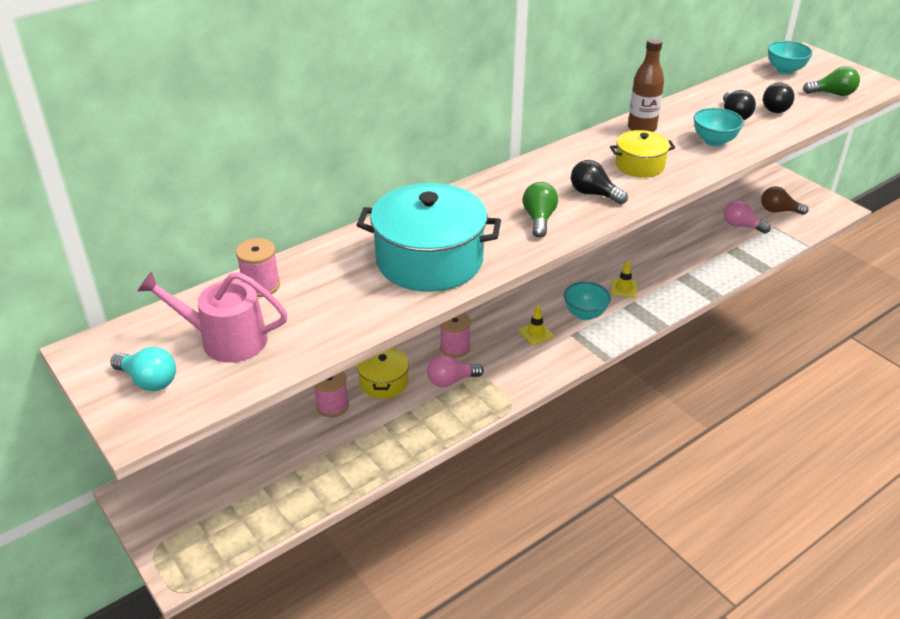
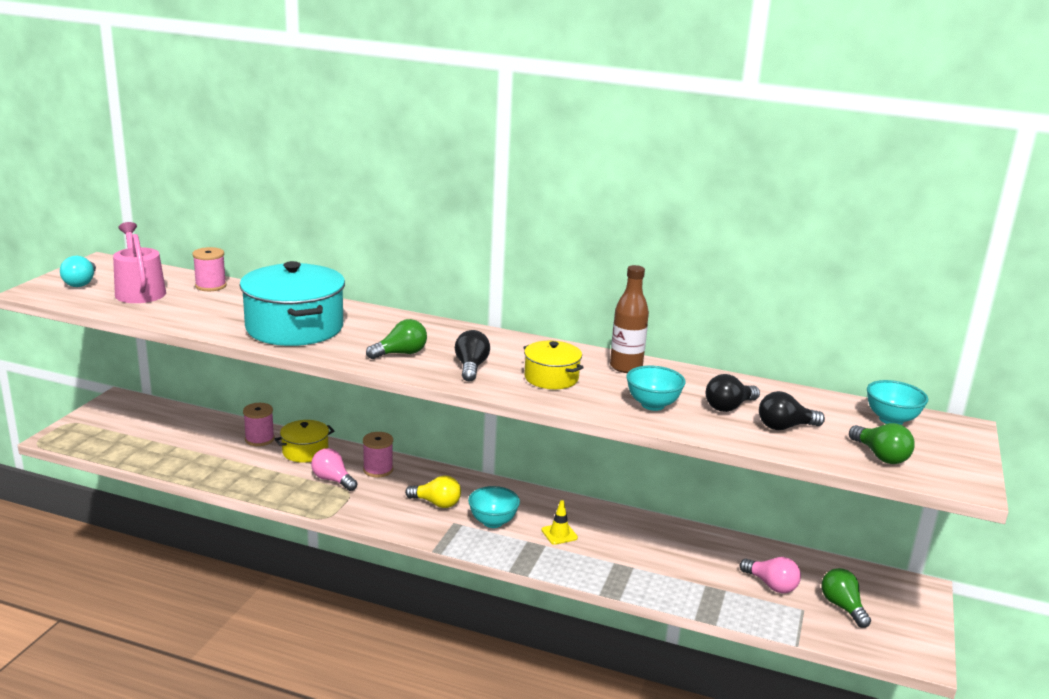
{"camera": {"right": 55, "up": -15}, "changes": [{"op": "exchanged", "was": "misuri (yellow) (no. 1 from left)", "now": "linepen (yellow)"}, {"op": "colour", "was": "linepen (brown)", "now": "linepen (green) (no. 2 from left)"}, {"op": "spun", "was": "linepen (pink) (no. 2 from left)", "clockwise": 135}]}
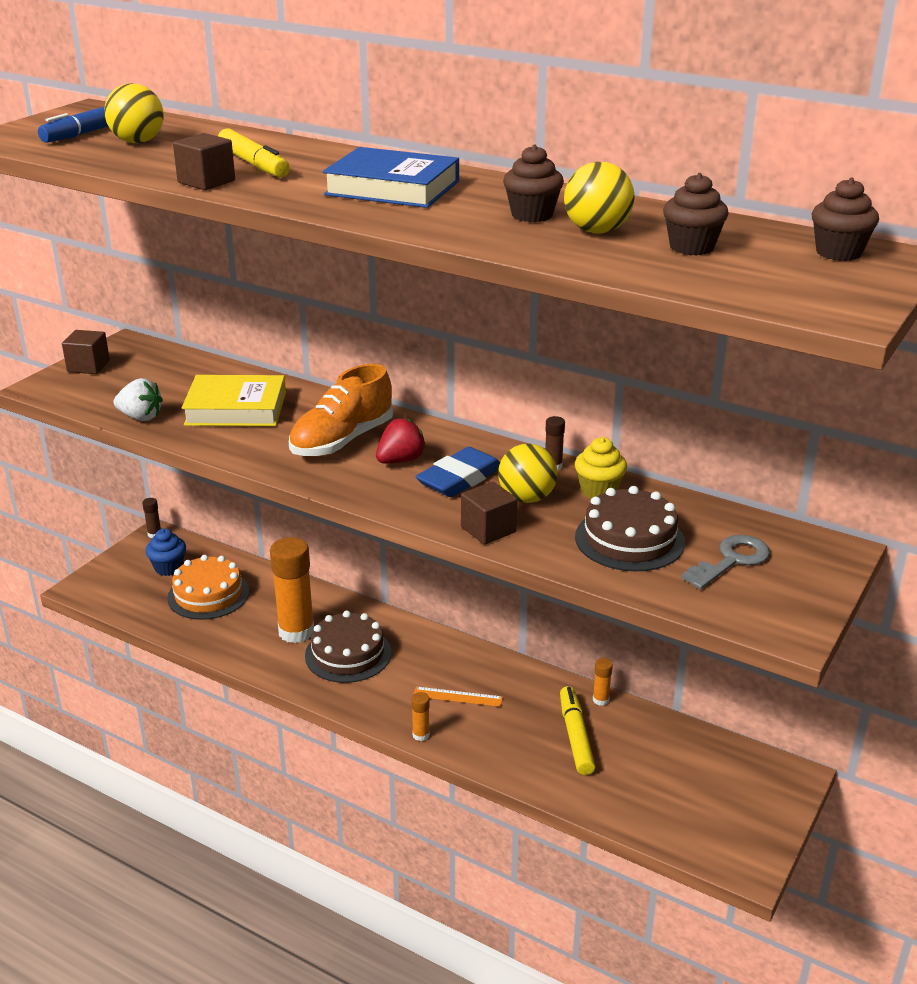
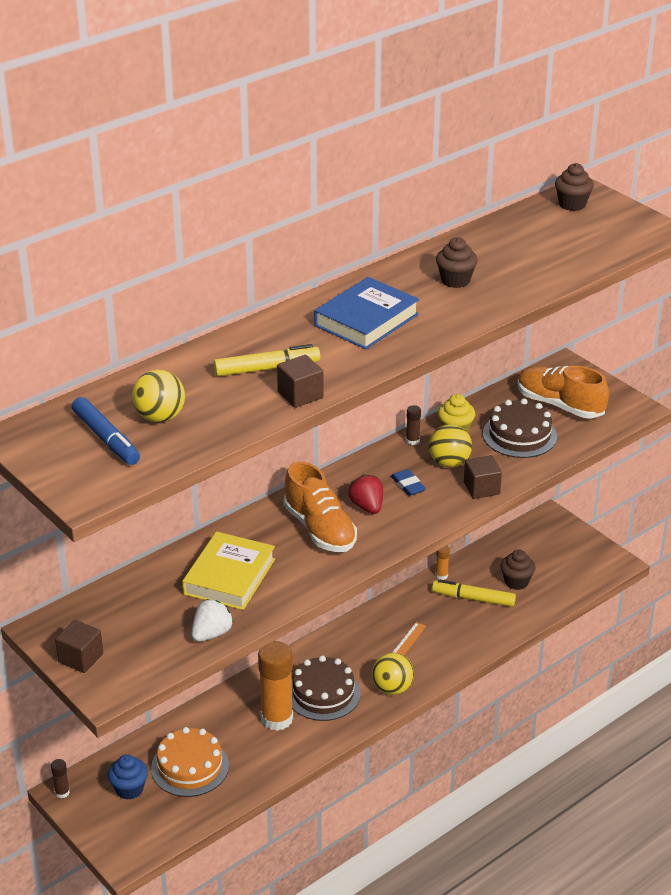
{"camera": {"right": -70, "up": 5}, "changes": [{"op": "missing", "was": "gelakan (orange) (no. 2 from left)"}, {"op": "relocated", "was": "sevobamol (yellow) (no. 3 from left in the first image)", "now": "sevobamol (yellow) (no. 2 from left)"}, {"op": "relocated", "was": "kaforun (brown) (no. 2 from left)"}, {"op": "exchanged", "was": "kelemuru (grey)", "now": "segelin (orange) (no. 2 from left)"}, {"op": "size", "was": "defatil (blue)", "ratio": 0.6}]}
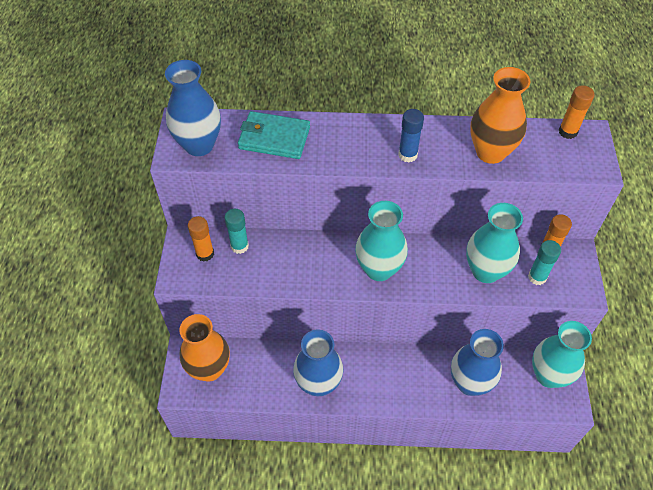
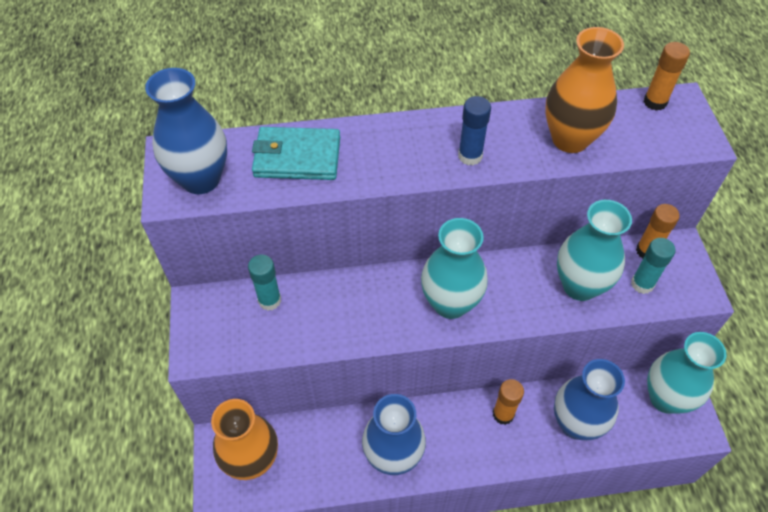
{"camera": {"right": -10, "up": 0}, "changes": [{"op": "relocated", "was": "gelakan (orange) (no. 1 from left)"}]}
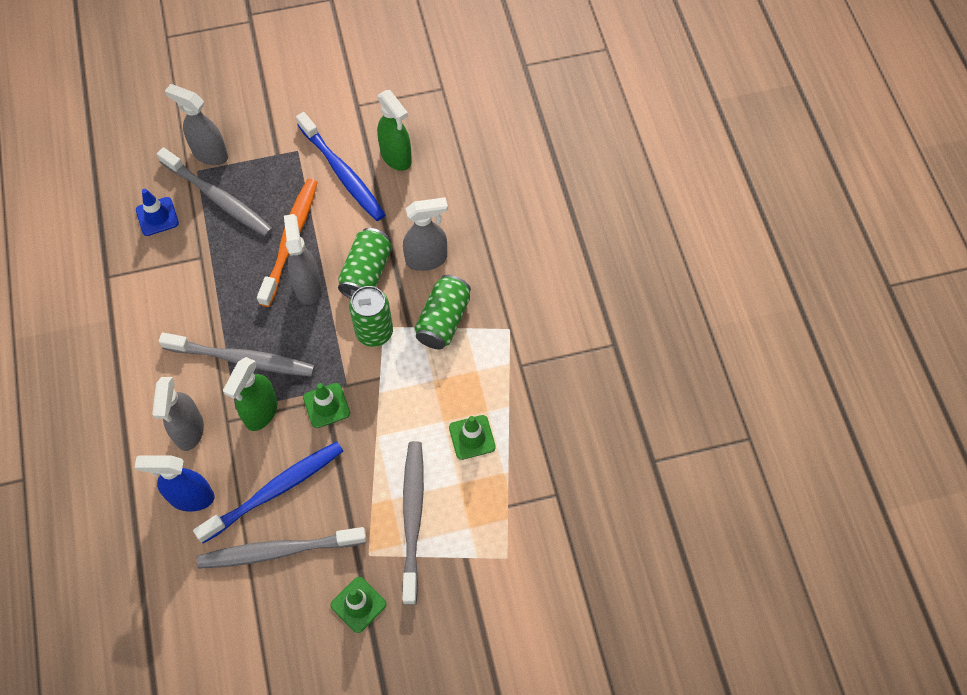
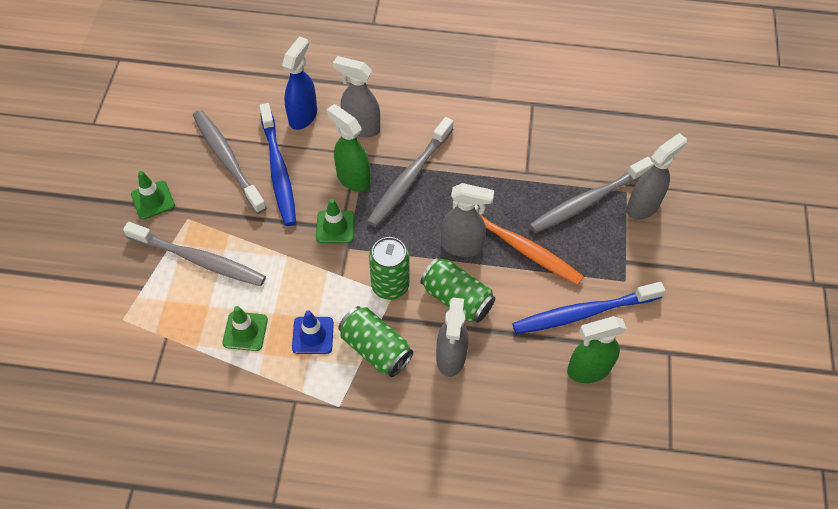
{"camera": {"right": 110, "up": -5}, "changes": [{"op": "relocated", "was": "misuri (blue)"}, {"op": "spun", "was": "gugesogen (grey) (no. 3 from left in the first image)", "clockwise": -45}]}
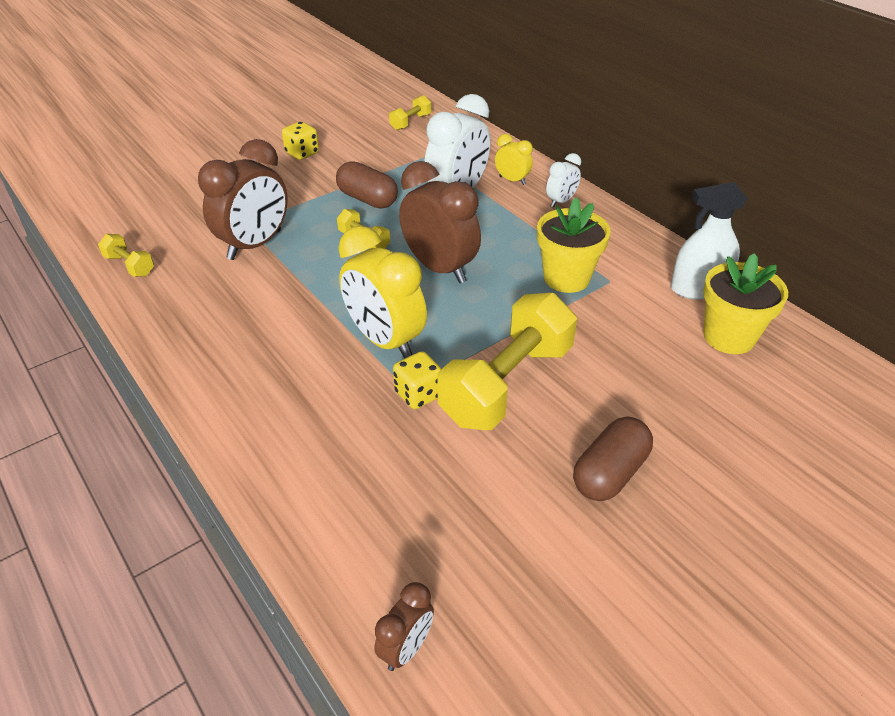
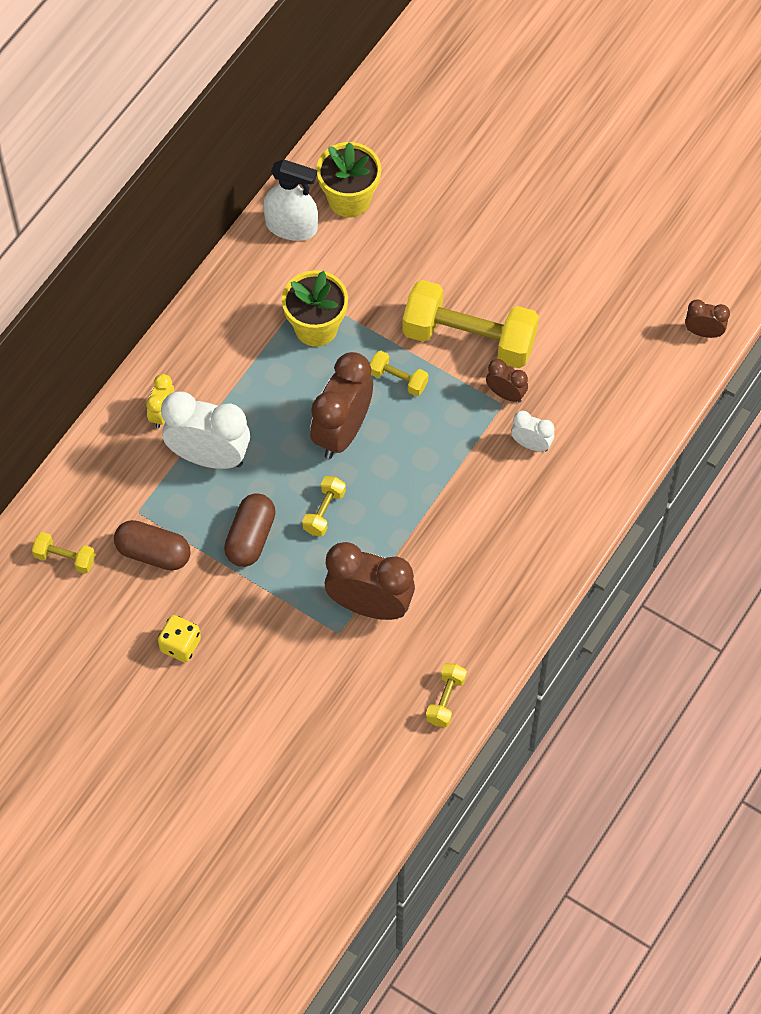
{"camera": {"right": -110, "up": 20}, "changes": [{"op": "missing", "was": "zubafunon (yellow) (no. 1 from left)"}, {"op": "appeared", "now": "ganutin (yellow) (no. 3 from left)"}, {"op": "relocated", "was": "zubafunon (white) (no. 2 from left)"}, {"op": "relocated", "was": "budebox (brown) (no. 2 from left in the first image)", "now": "budebox (brown) (no. 1 from left)"}, {"op": "exchanged", "was": "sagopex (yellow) (no. 2 from left)", "now": "zubafunon (brown) (no. 3 from left)"}, {"op": "spun", "was": "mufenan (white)", "clockwise": -45}]}
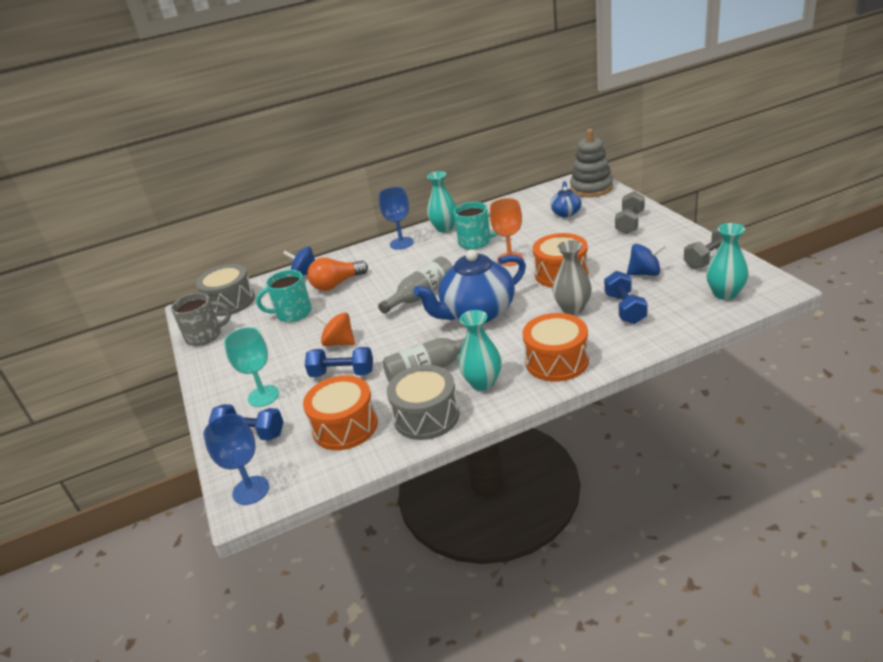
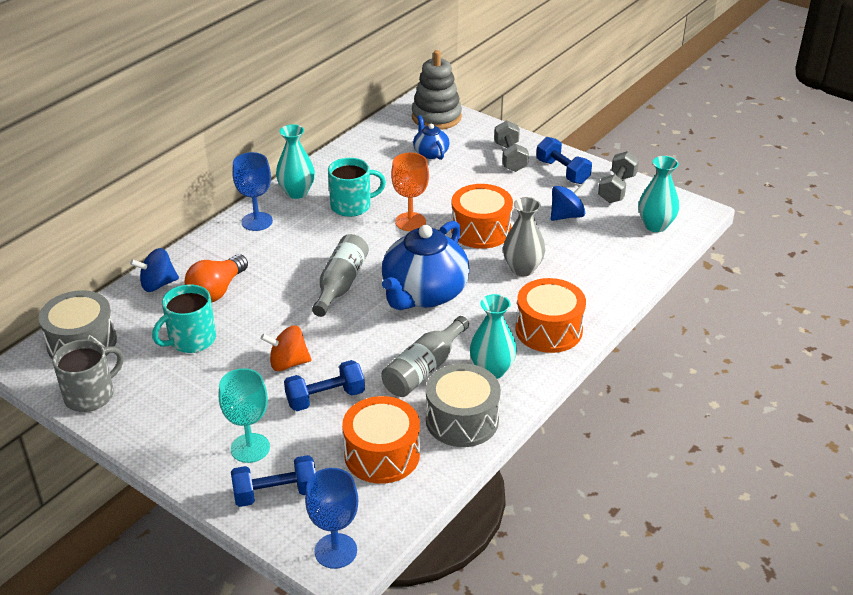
{"camera": {"right": -35, "up": 5}, "changes": [{"op": "relocated", "was": "ganutin (blue) (no. 3 from left)"}]}
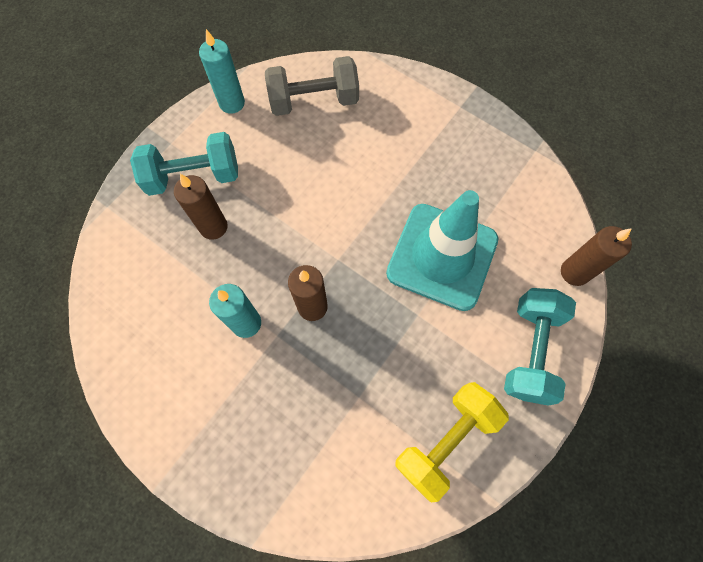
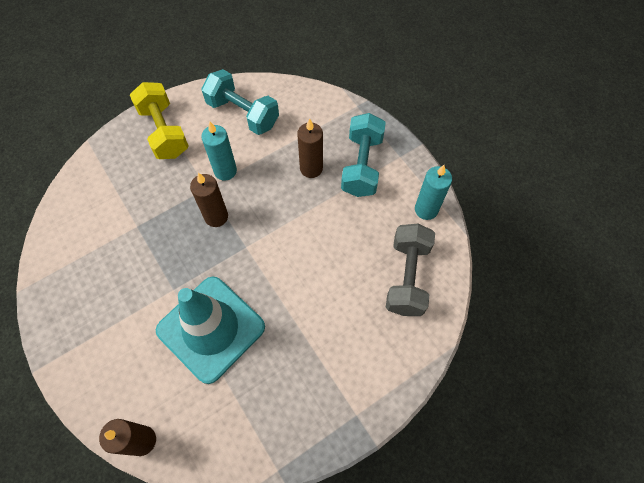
{"camera": {"right": 110, "up": -5}, "changes": [{"op": "relocated", "was": "ganutin (yellow)"}, {"op": "relocated", "was": "ganutin (turquoise) (no. 2 from left in the first image)", "now": "ganutin (turquoise) (no. 1 from left)"}]}
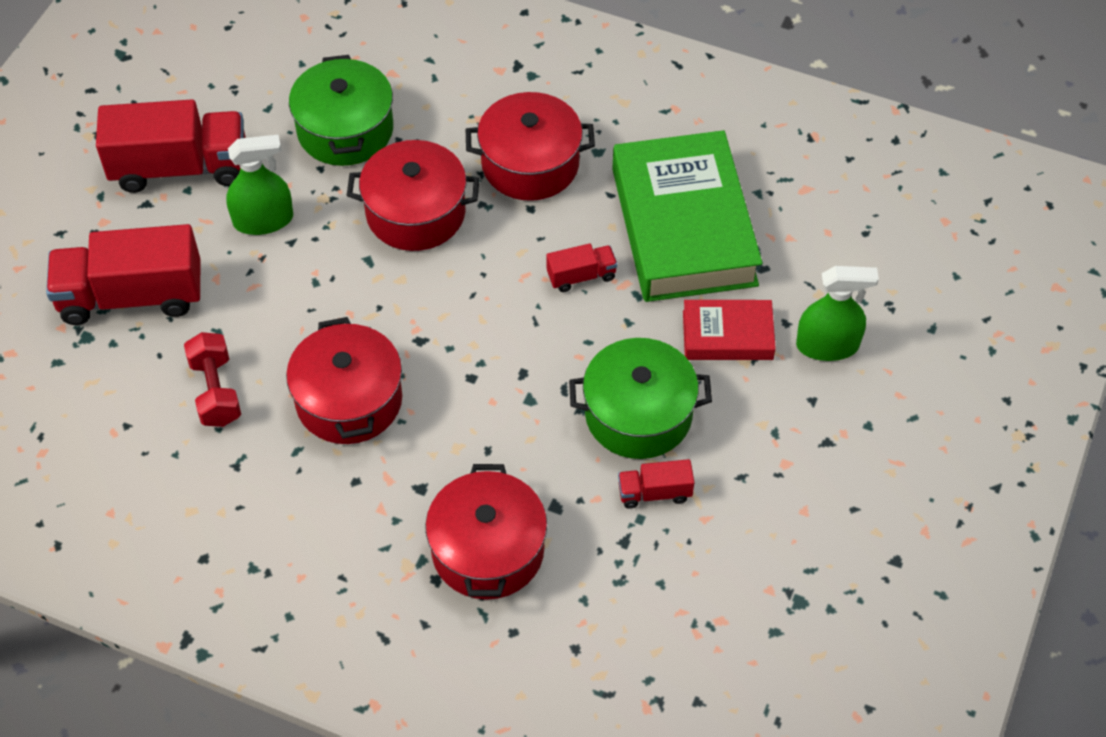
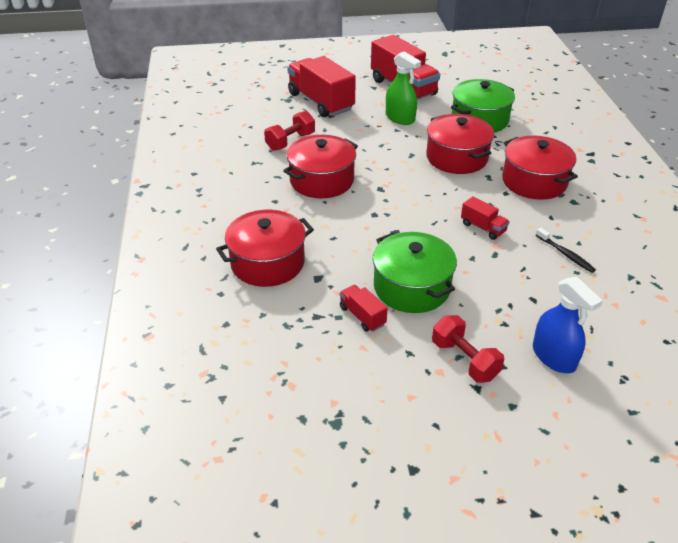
{"camera": {"right": 60, "up": -15}, "changes": [{"op": "missing", "was": "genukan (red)"}, {"op": "appeared", "now": "ganutin (red) (no. 2 from left)"}, {"op": "exchanged", "was": "genukan (green)", "now": "gugesogen (black)"}, {"op": "colour", "was": "mufenan (green) (no. 2 from left)", "now": "mufenan (blue)"}]}
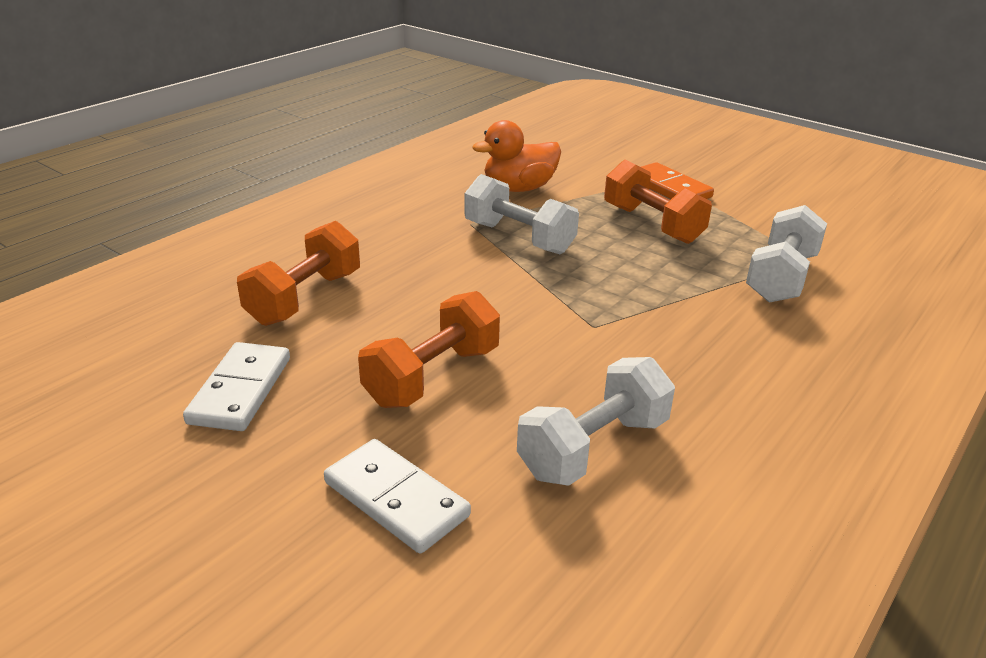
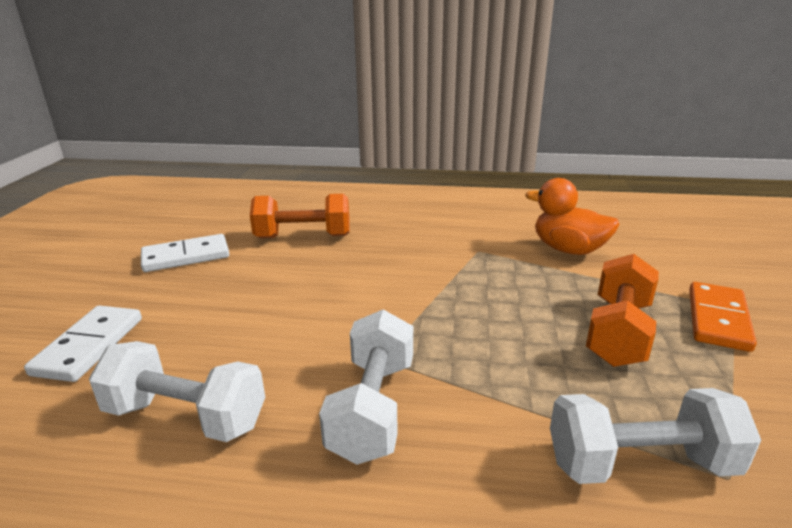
{"camera": {"right": 60, "up": -5}, "changes": [{"op": "missing", "was": "ganutin (orange) (no. 2 from left)"}, {"op": "relocated", "was": "ganutin (white) (no. 1 from left in the first image)", "now": "ganutin (white) (no. 2 from left)"}]}
